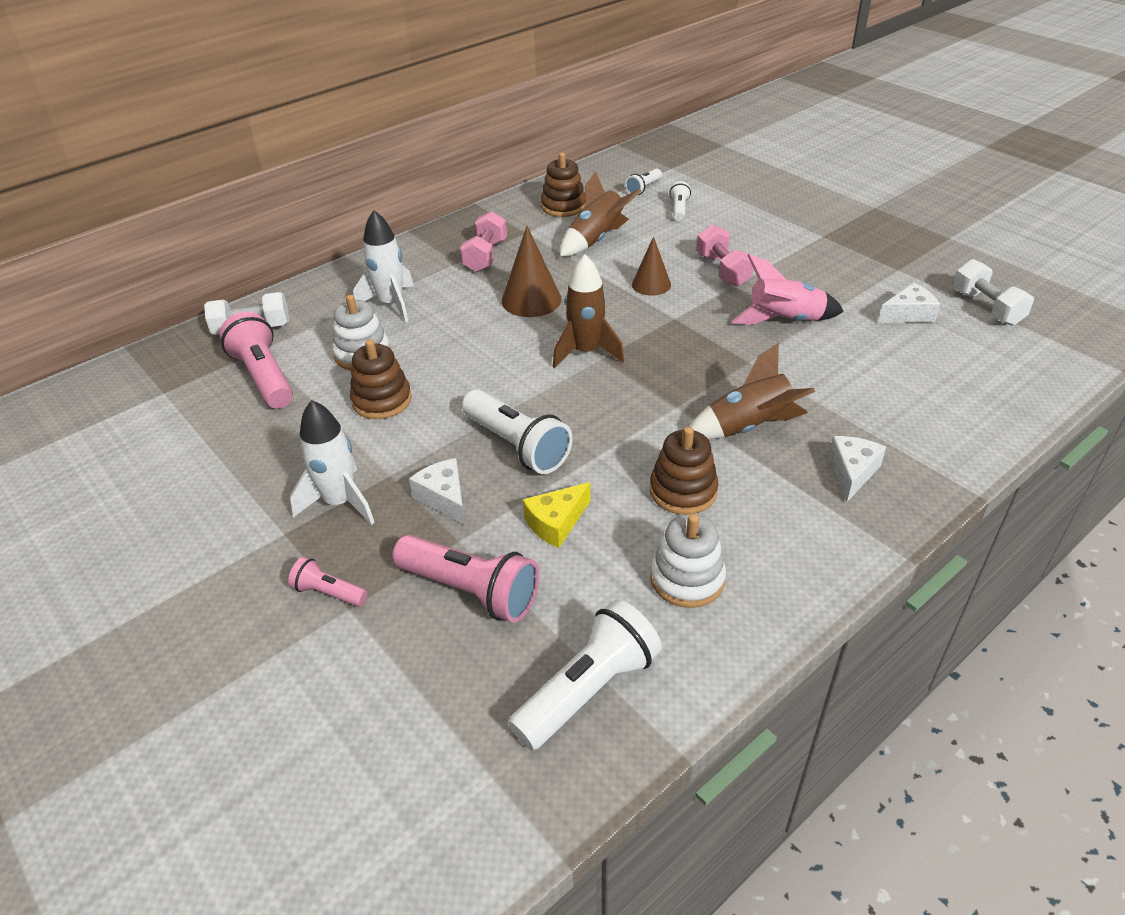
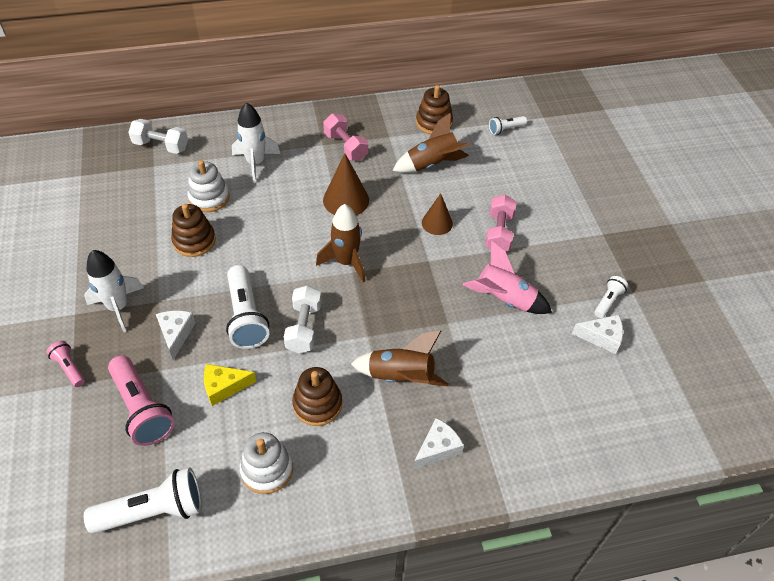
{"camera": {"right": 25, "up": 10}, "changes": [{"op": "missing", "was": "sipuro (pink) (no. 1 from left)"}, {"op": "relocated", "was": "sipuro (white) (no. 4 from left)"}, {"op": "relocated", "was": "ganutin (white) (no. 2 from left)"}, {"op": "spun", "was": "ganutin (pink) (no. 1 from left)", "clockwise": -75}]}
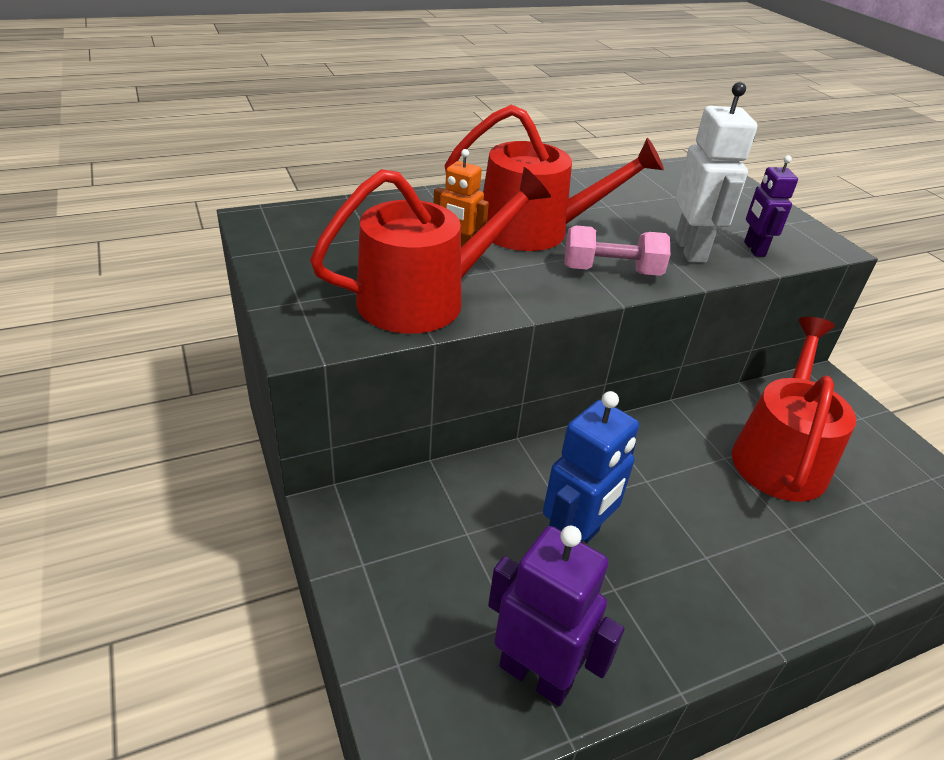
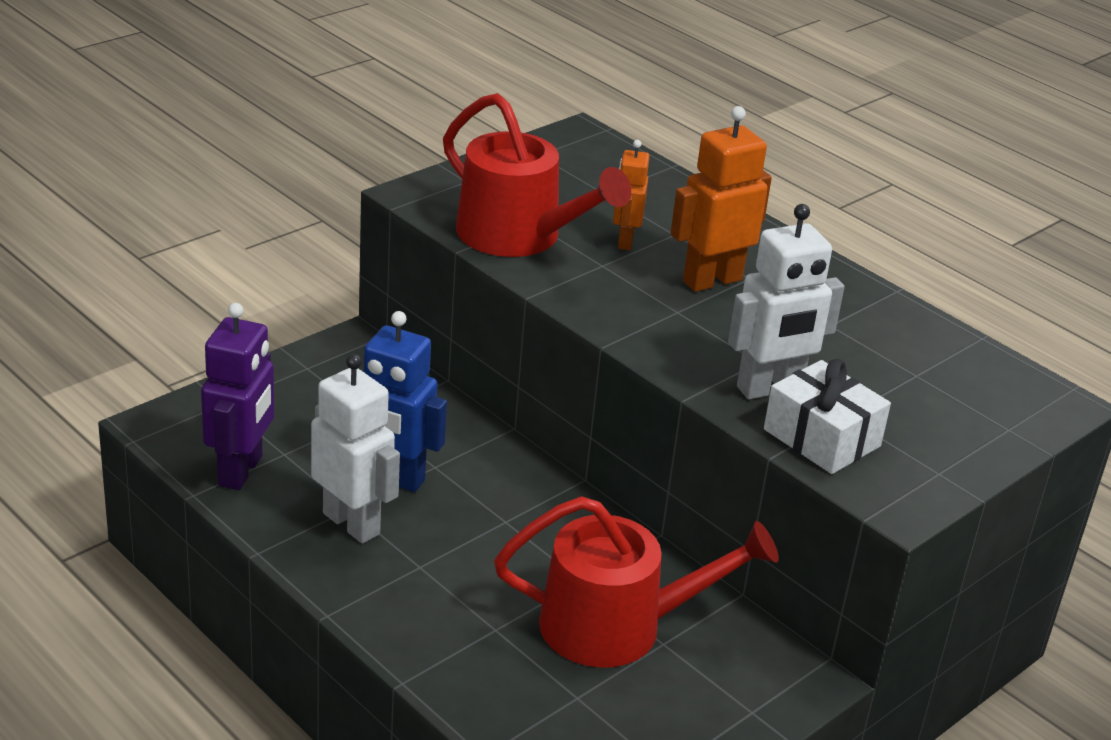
{"camera": {"right": 70, "up": -5}, "changes": [{"op": "missing", "was": "ganutin (pink)"}, {"op": "appeared", "now": "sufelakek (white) (no. 1 from left)"}, {"op": "exchanged", "was": "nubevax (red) (no. 2 from left)", "now": "sufelakek (orange) (no. 2 from left)"}, {"op": "exchanged", "was": "sufelakek (purple) (no. 2 from left)", "now": "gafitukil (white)"}]}
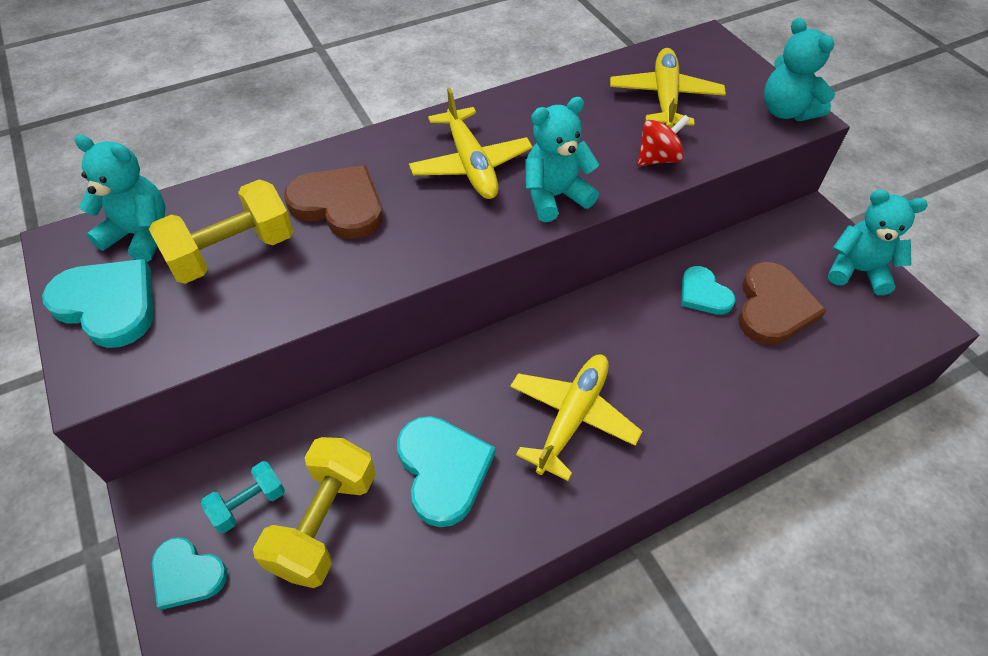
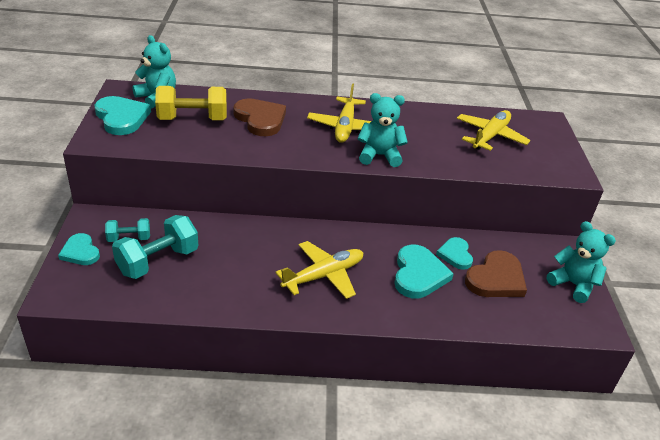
{"camera": {"right": 25, "up": -15}, "changes": [{"op": "missing", "was": "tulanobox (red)"}, {"op": "missing", "was": "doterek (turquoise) (no. 3 from left)"}, {"op": "relocated", "was": "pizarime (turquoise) (no. 3 from left)"}, {"op": "colour", "was": "ganutin (yellow) (no. 2 from left)", "now": "ganutin (turquoise) (no. 2 from left)"}]}
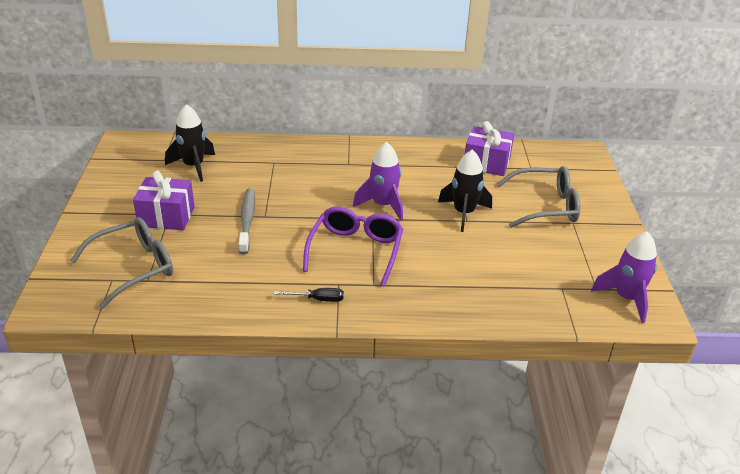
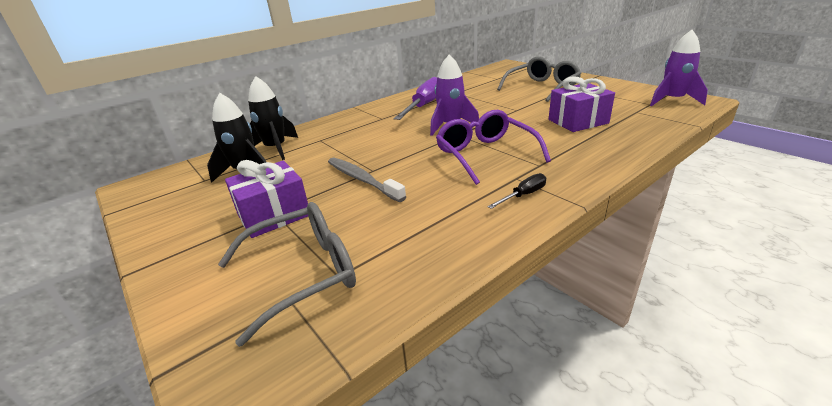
{"camera": {"right": -35, "up": -5}, "changes": [{"op": "appeared", "now": "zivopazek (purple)"}, {"op": "relocated", "was": "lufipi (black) (no. 2 from left)"}, {"op": "relocated", "was": "gafitukil (purple) (no. 2 from left)"}, {"op": "spun", "was": "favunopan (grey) (no. 1 from left)", "clockwise": 45}]}
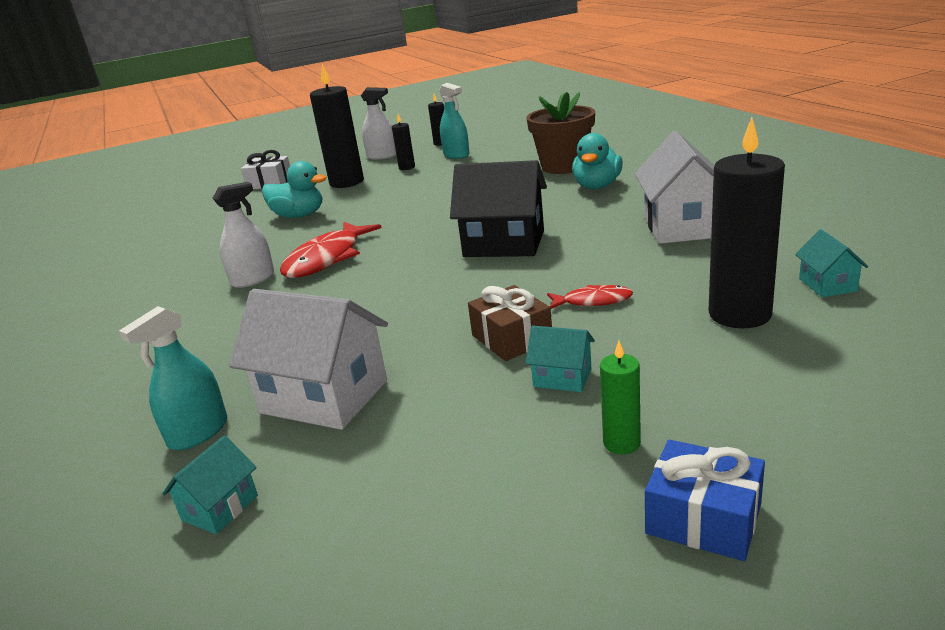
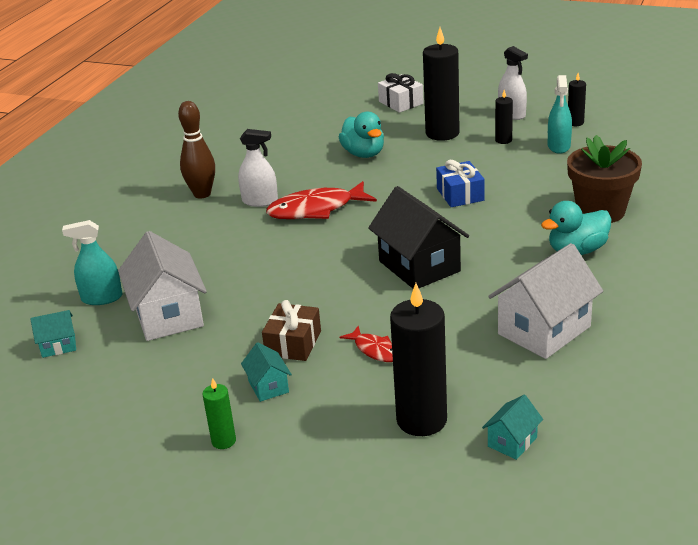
{"camera": {"right": 45, "up": 5}, "changes": [{"op": "appeared", "now": "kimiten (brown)"}, {"op": "relocated", "was": "gafitukil (blue)"}]}
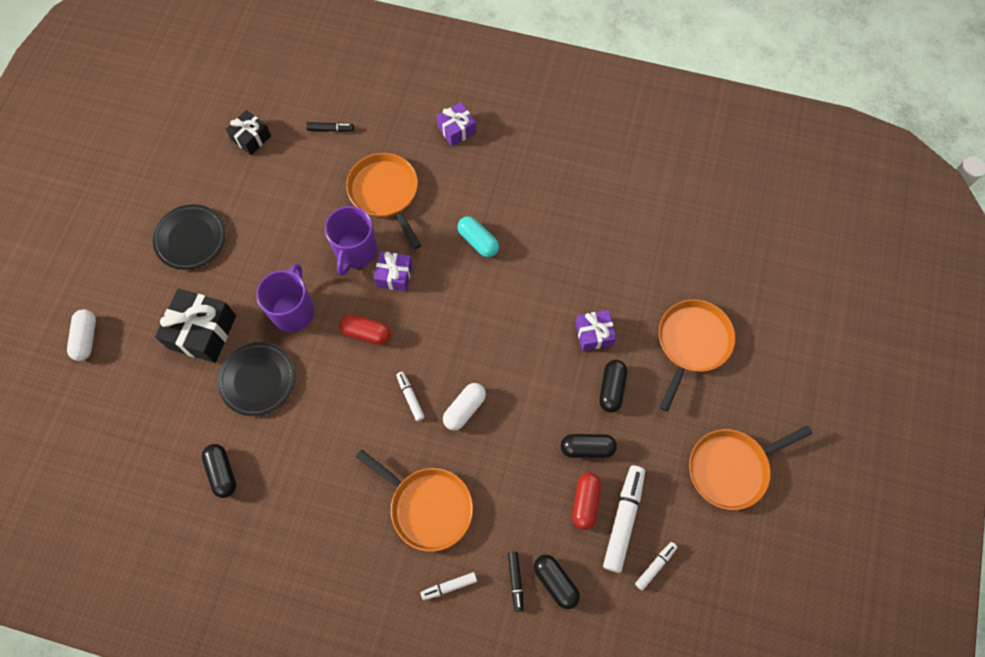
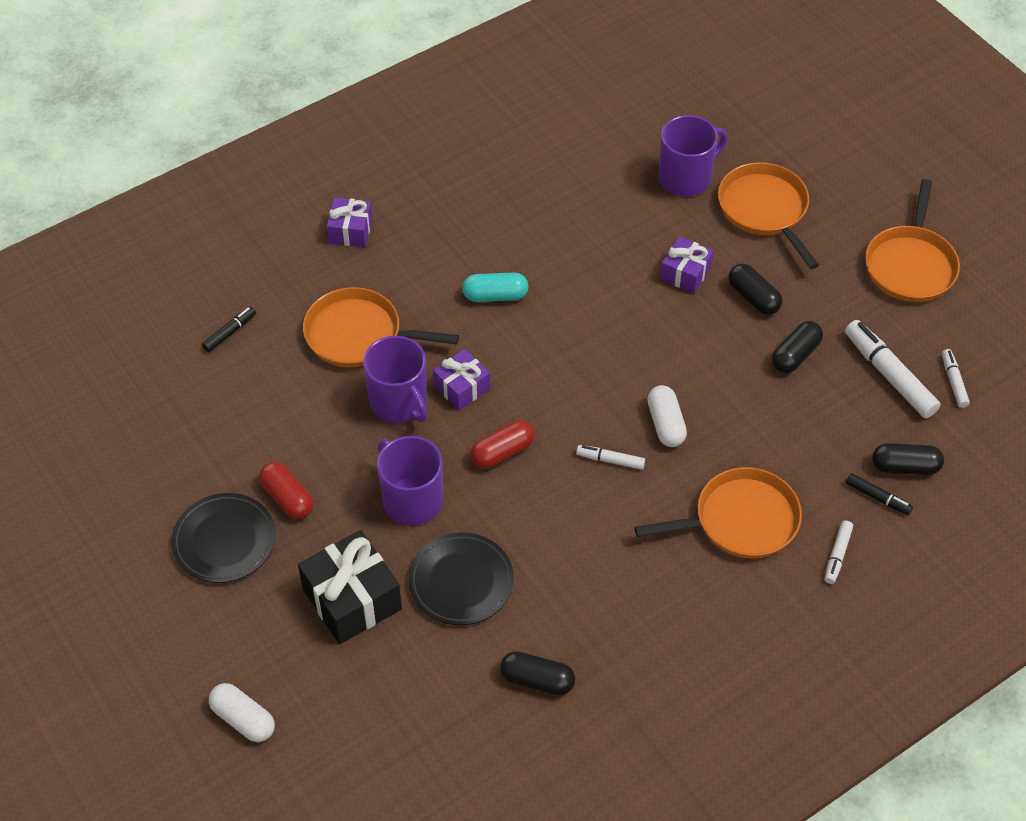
{"camera": {"right": -50, "up": -15}, "changes": [{"op": "missing", "was": "gafitukil (black) (no. 2 from left)"}, {"op": "appeared", "now": "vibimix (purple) (no. 3 from left)"}, {"op": "relocated", "was": "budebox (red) (no. 2 from left in the first image)", "now": "budebox (red) (no. 1 from left)"}]}
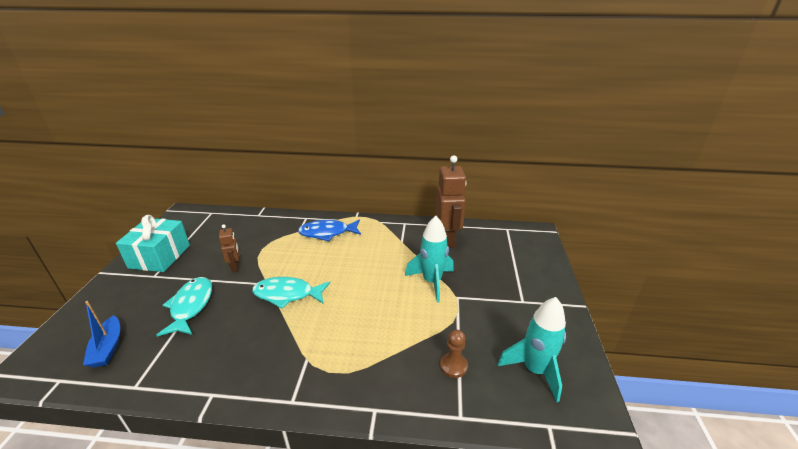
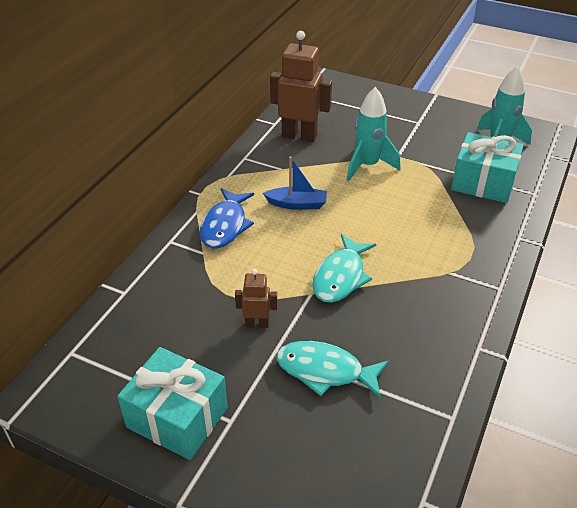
{"camera": {"right": -70, "up": 10}, "changes": [{"op": "relocated", "was": "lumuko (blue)"}, {"op": "exchanged", "was": "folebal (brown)", "now": "gafitukil (turquoise) (no. 2 from left)"}]}
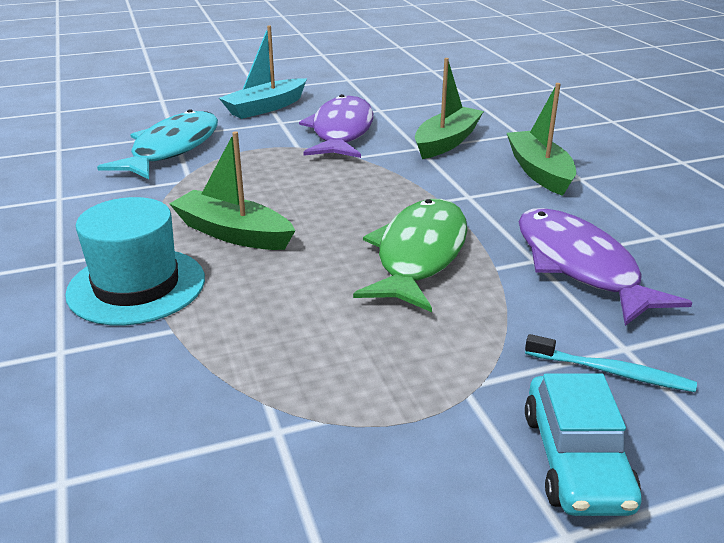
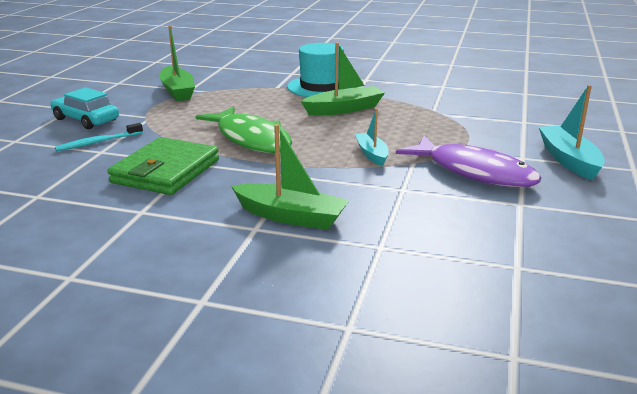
{"camera": {"right": 125, "up": -5}, "changes": [{"op": "missing", "was": "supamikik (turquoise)"}, {"op": "appeared", "now": "lumuko (turquoise) (no. 1 from left)"}, {"op": "relocated", "was": "lumuko (green) (no. 2 from left in the first image)", "now": "lumuko (green) (no. 1 from left)"}, {"op": "exchanged", "was": "supamikik (purple) (no. 2 from left)", "now": "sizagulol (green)"}]}
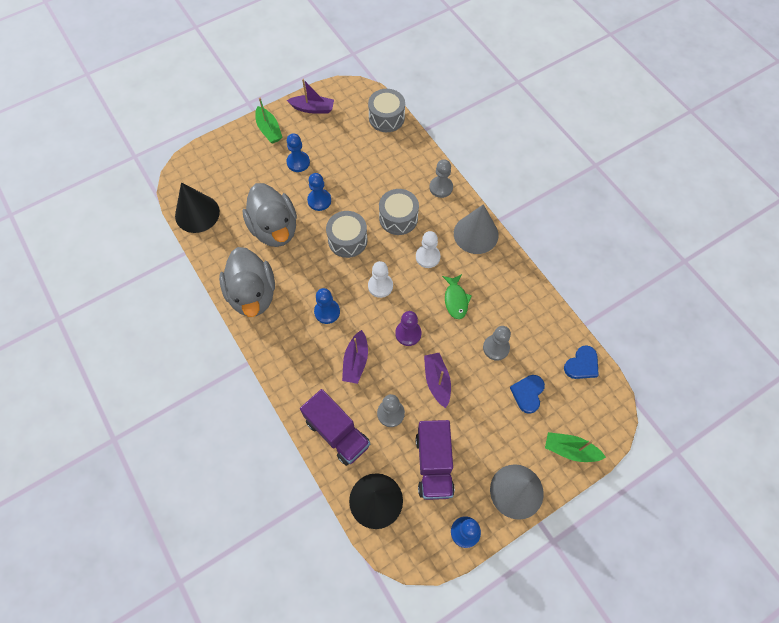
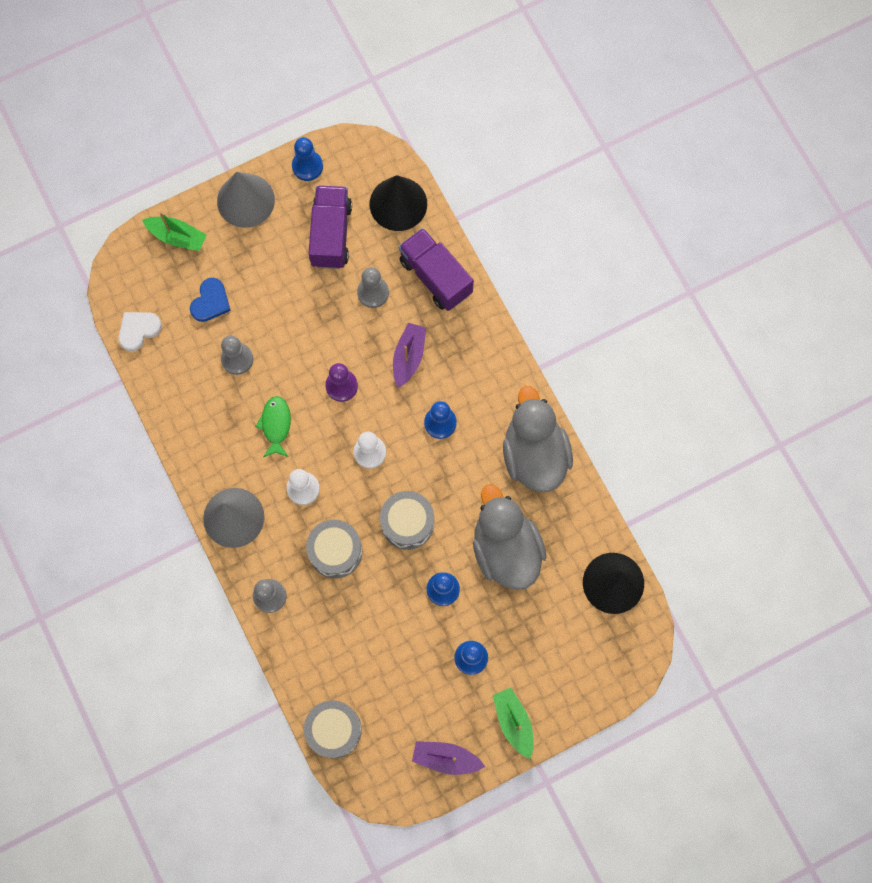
{"camera": {"right": -175, "up": 10}, "changes": [{"op": "missing", "was": "lumuko (purple) (no. 3 from left)"}, {"op": "colour", "was": "pizarime (blue) (no. 2 from left)", "now": "pizarime (white)"}]}
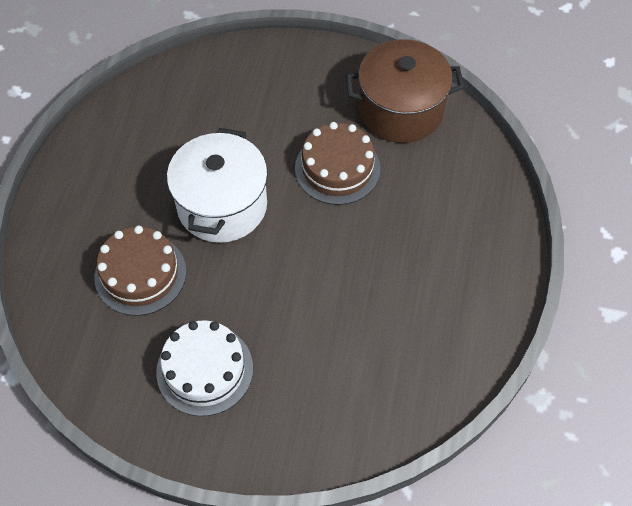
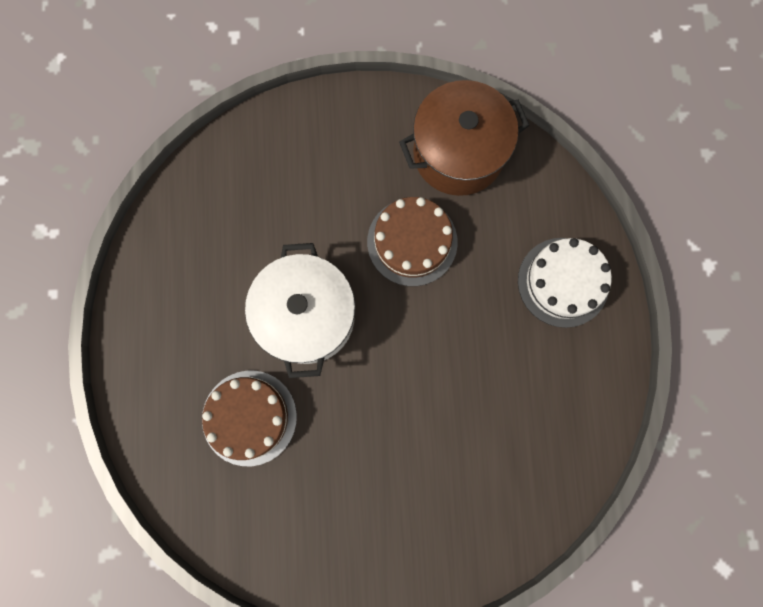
{"camera": {"right": -15, "up": 20}, "changes": [{"op": "relocated", "was": "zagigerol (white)"}]}
